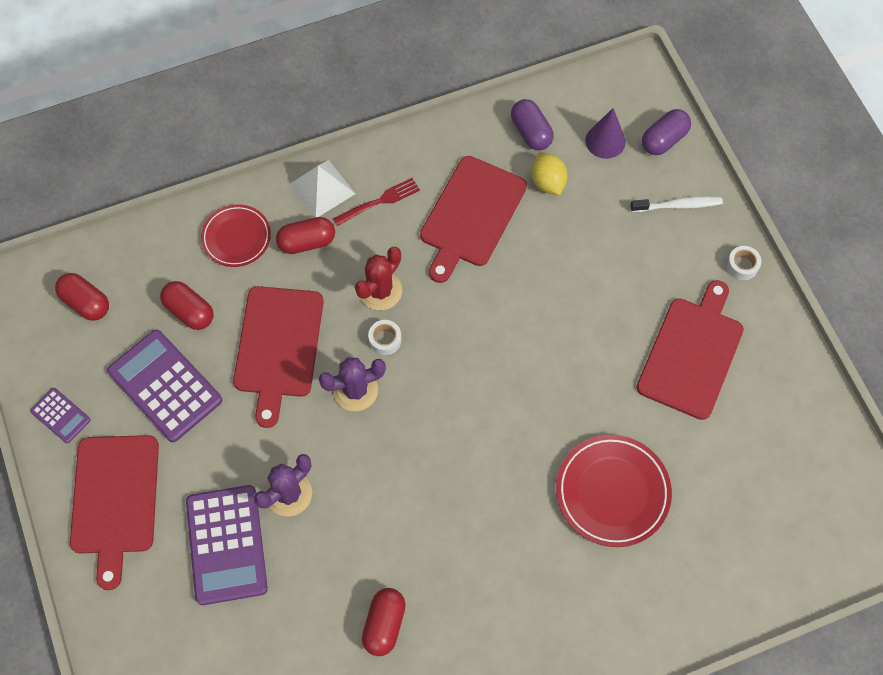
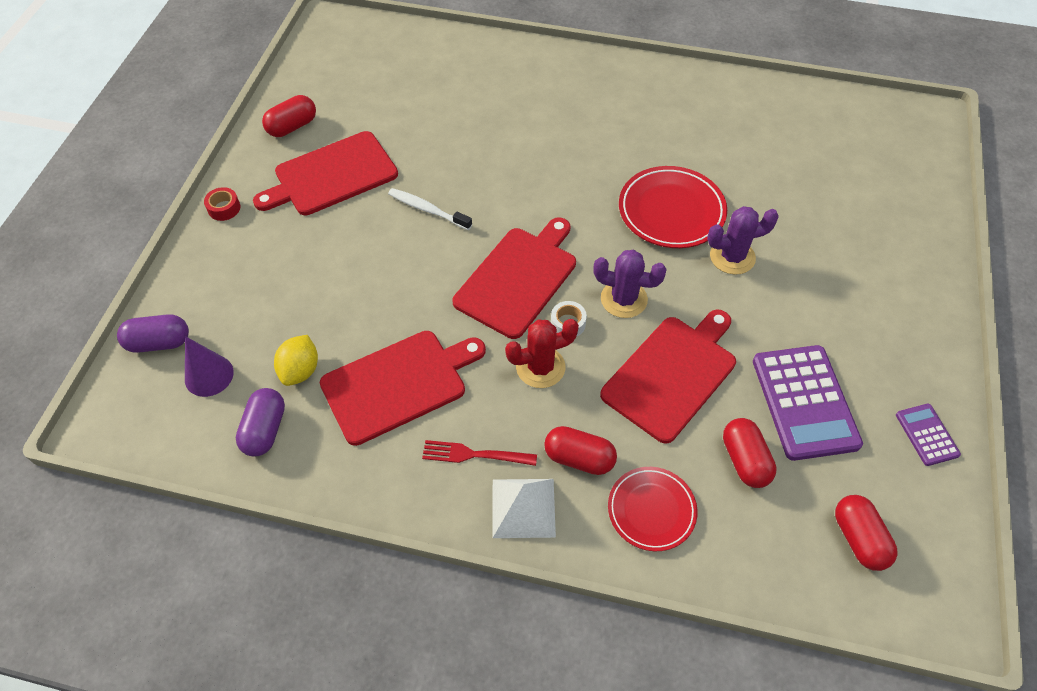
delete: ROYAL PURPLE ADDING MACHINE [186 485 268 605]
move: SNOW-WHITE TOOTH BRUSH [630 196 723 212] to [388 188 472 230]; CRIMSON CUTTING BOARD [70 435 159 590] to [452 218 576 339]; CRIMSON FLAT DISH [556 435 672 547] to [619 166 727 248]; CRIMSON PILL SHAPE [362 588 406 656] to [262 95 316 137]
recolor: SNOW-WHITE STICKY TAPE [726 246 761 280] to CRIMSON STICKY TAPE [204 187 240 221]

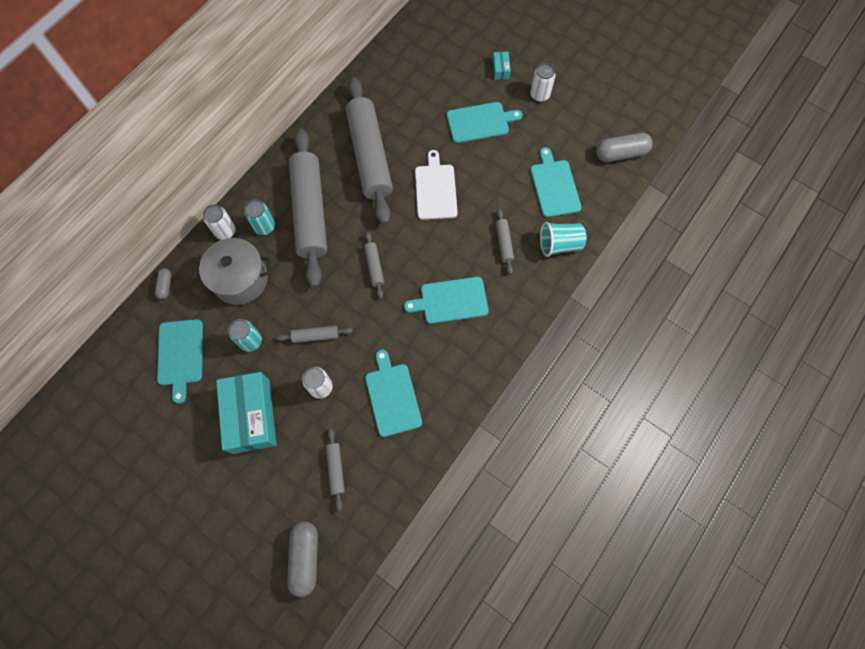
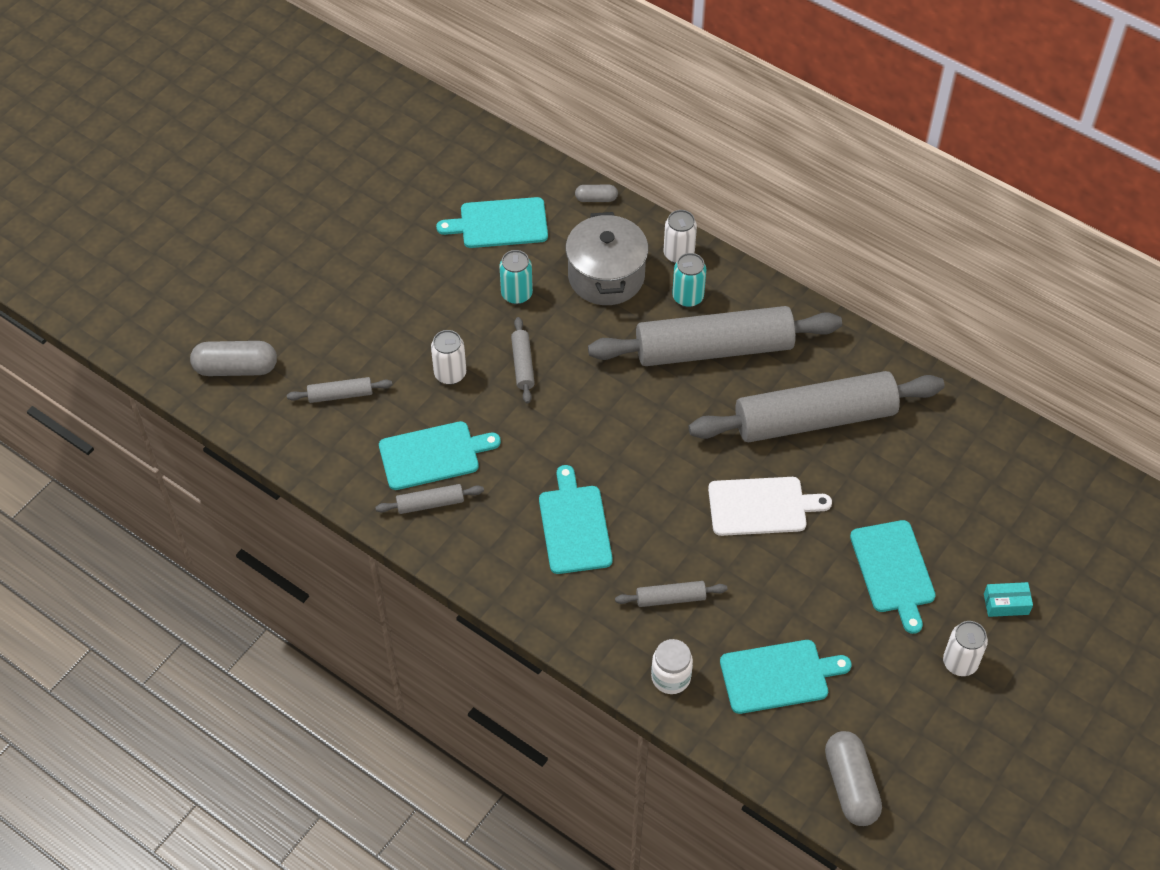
delete: AQUA BOX [216 372 277 454]
move: GRAY PASTRY ROLLER [364 232 384 299] to [375 484 484 514]
replace: AQUA CUP [540 222 587 257] to SNOW-WHITE JAR [651 639 693 694]

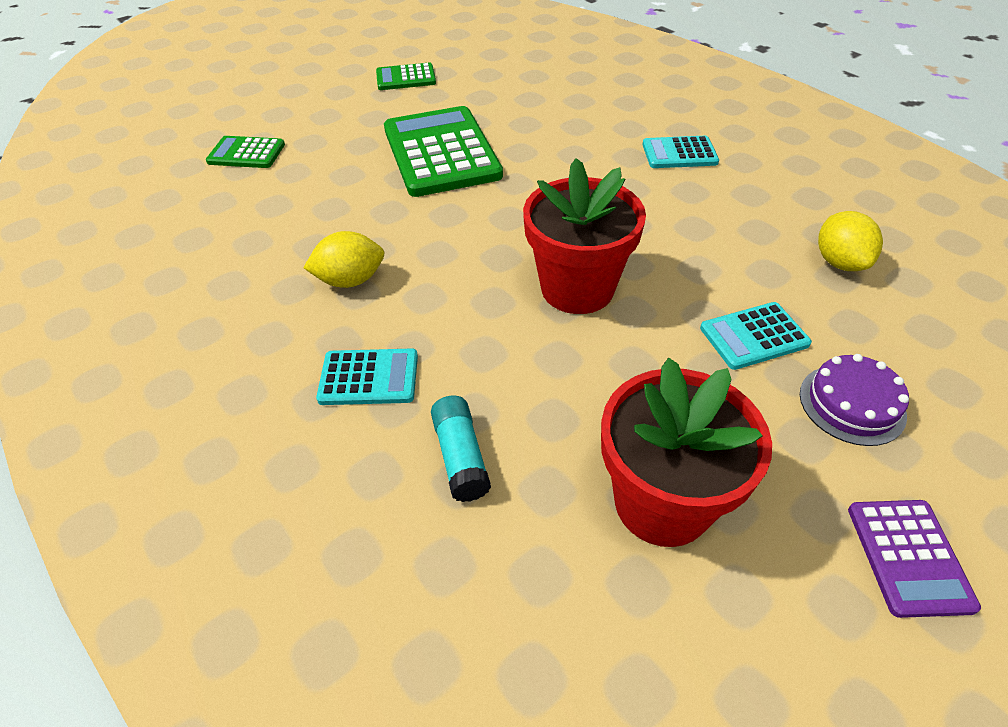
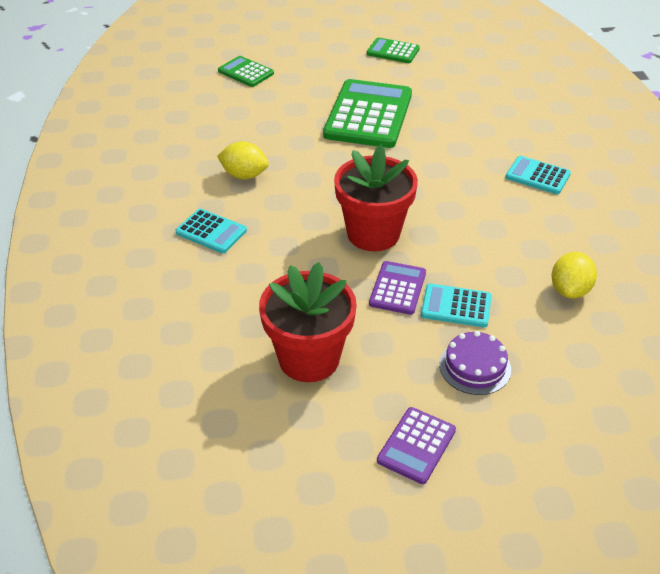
delete: AQUA GLUE [431 395 491 502]
insert: ROYAL PURPLE ADDING MACHINE [369 261 426 315]

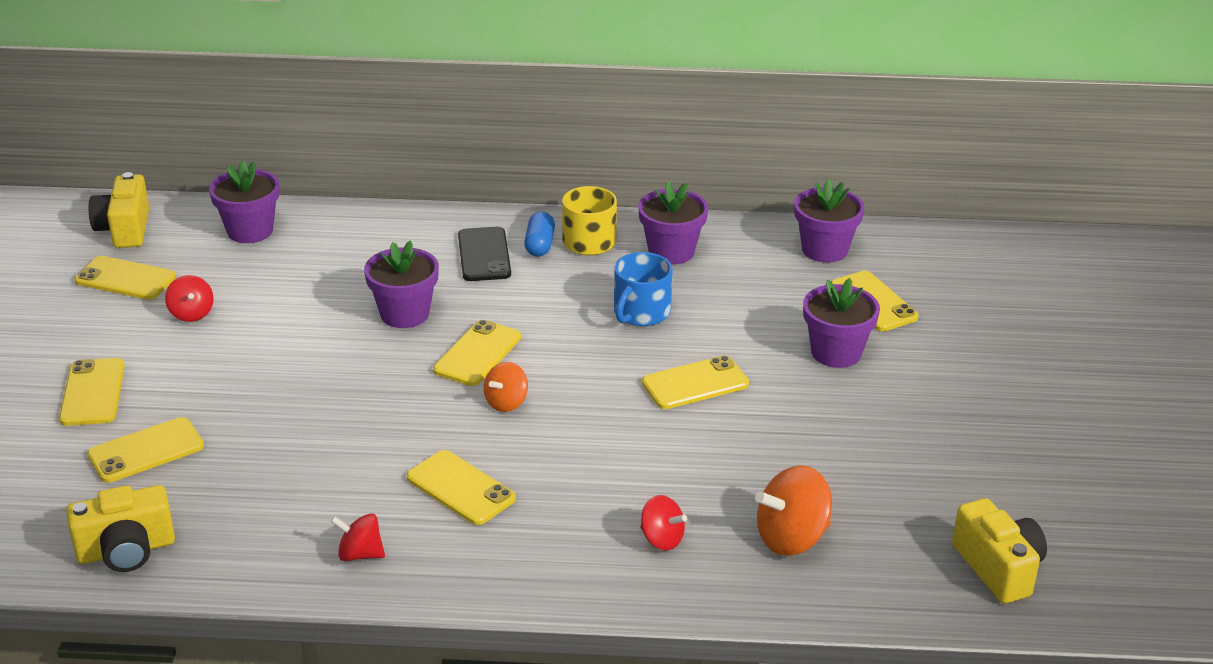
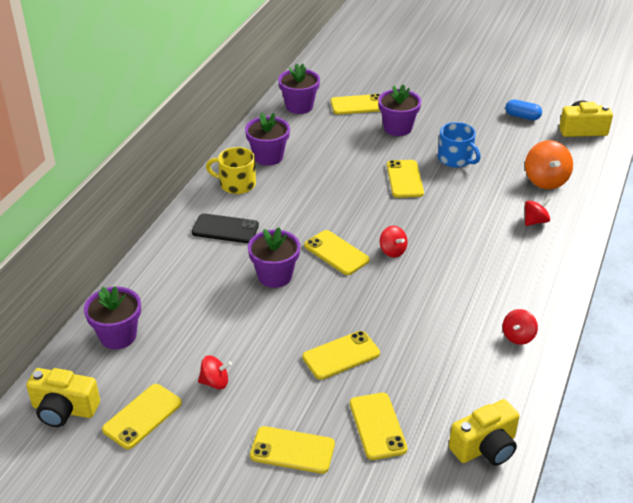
move: BLUE PILL SHAPE [524 212 555 257] to [505 99 542 120]; BLUE COFFEE MUG [614 252 673 326] to [438 122 481 168]; GOLDEN PHONE [406 450 516 525] to [302 331 380 380]
recolor: ORANGE-COLOURED SPINNING TOP [484 362 528 412] to CRIMSON SPINNING TOP [380 226 408 258]
rotate: GOLDEN COMPACT CAMERA [66 485 175 572] = [449 399 520 466] 60 degrees clockwise

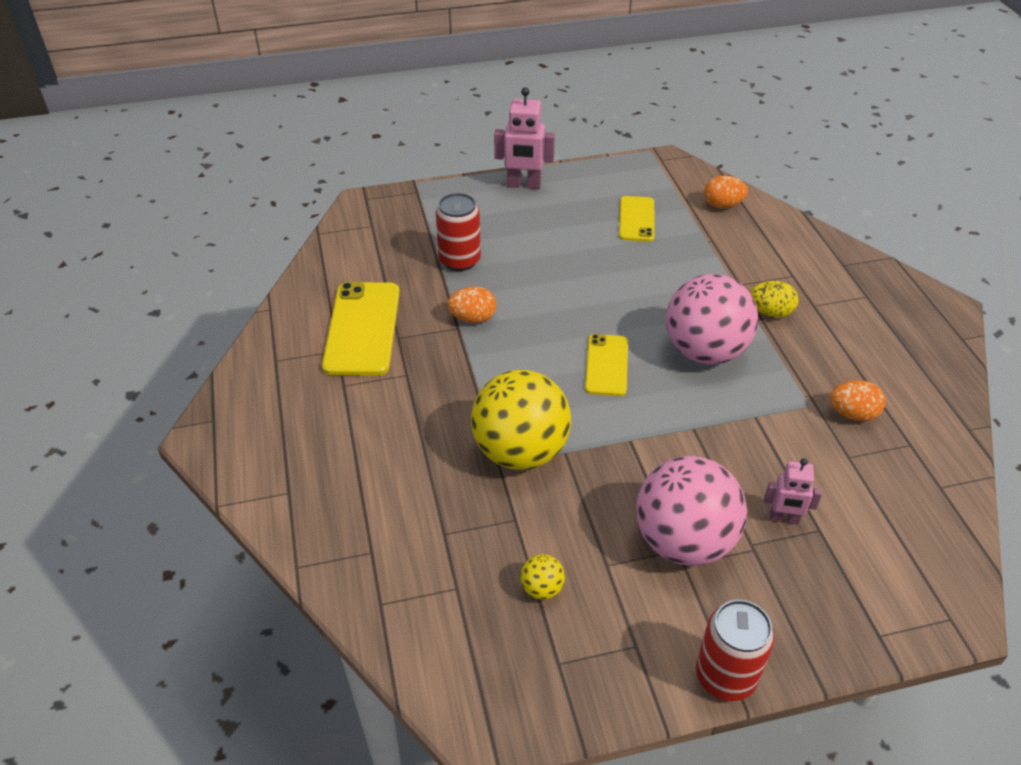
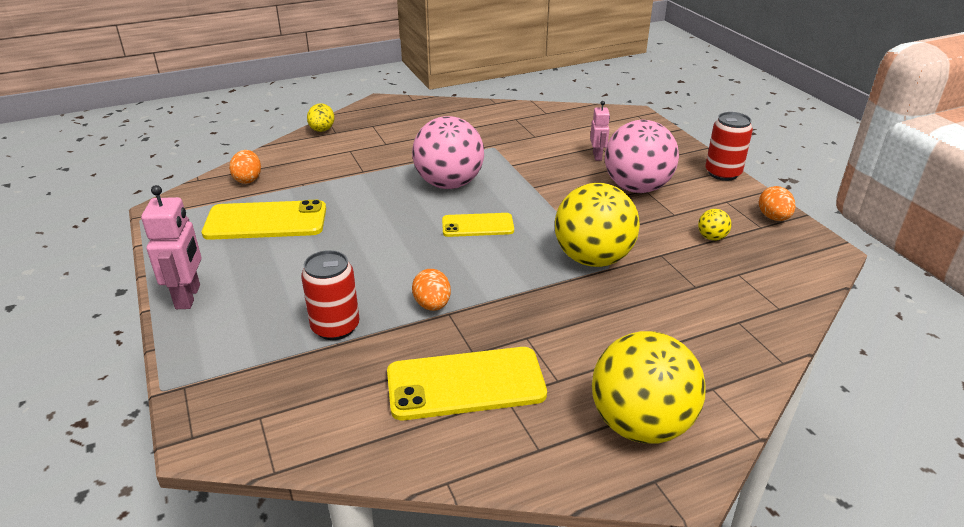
insert: GOLDEN PLAY BALL [592 331 706 444]
move: GOLDEN EGG [750 281 799 318] to [307 103 335 132]; ORANGE-COLOURED EGG [829 380 886 421] to [759 186 796 221]
resize: GOLDEN PHONE [619 196 655 242] = [202 200 326 240] x1.65

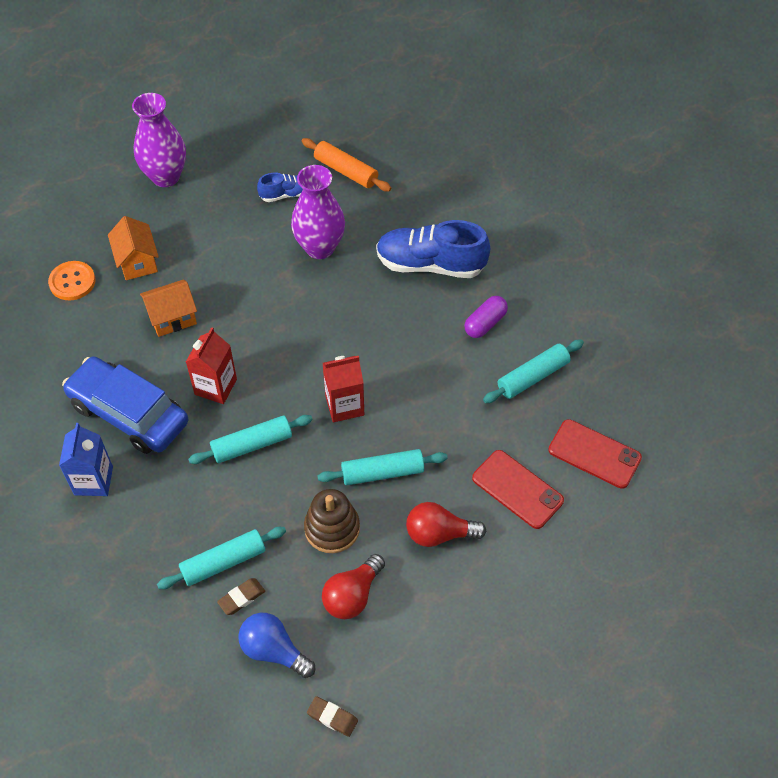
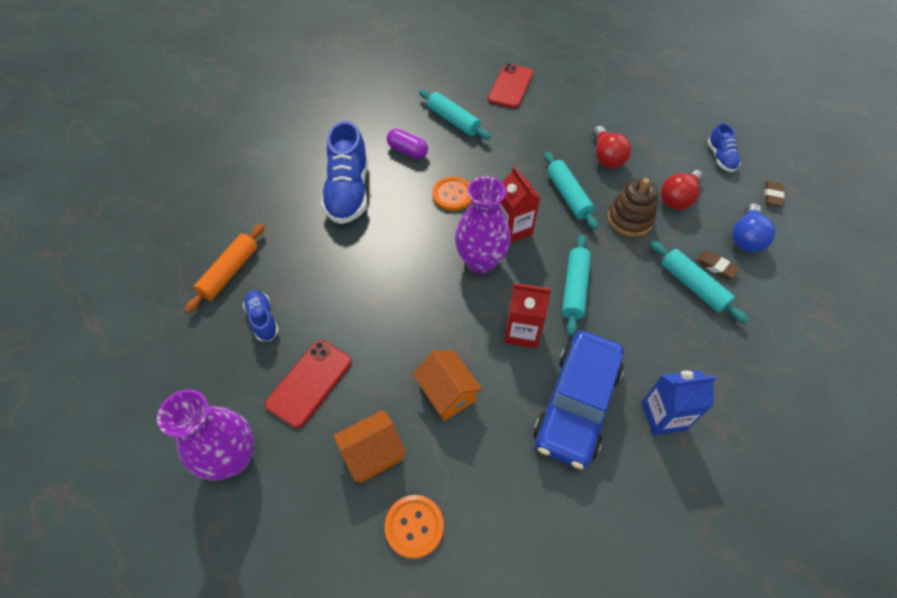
insert: BLUE SNEAKER [708 123 741 172]; ORANGE-COLOURED BUTTON [432 177 472 211]
move: ROYAL PURPLE VASE [291 165 345 259] to [455 176 511 274]; CRIMSON PHONE [472 450 564 529] to [265 340 352 428]
rotate: AQUA PASTRY ROLLER [188 415 313 464] = [562 235 591 336] 45 degrees clockwise; CRIMSON LIGHTBULB [322 554 385 619] = [661 170 703 210] 105 degrees clockwise

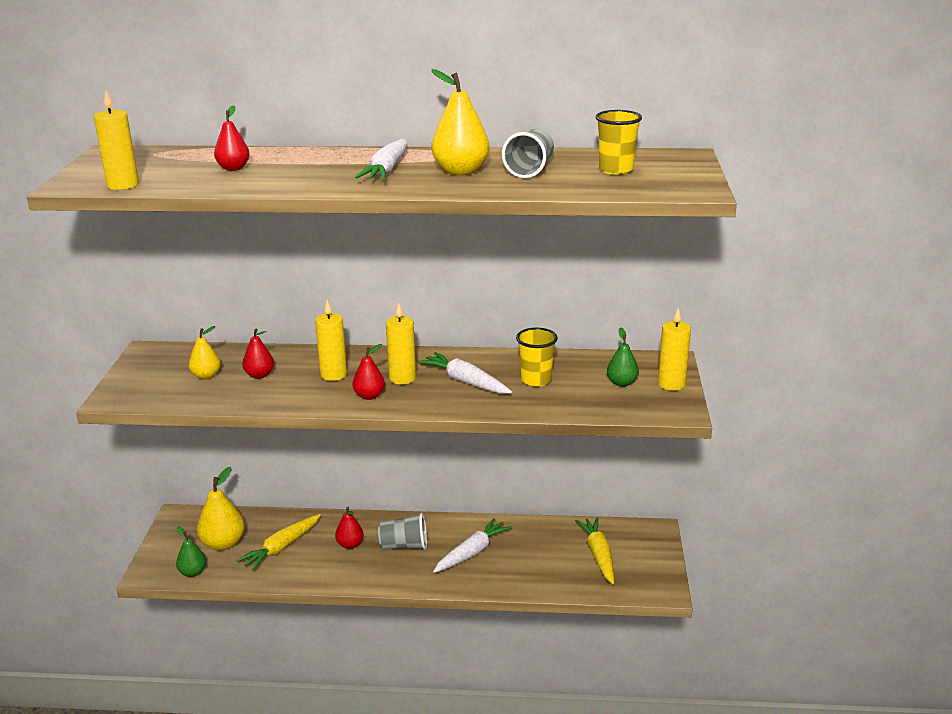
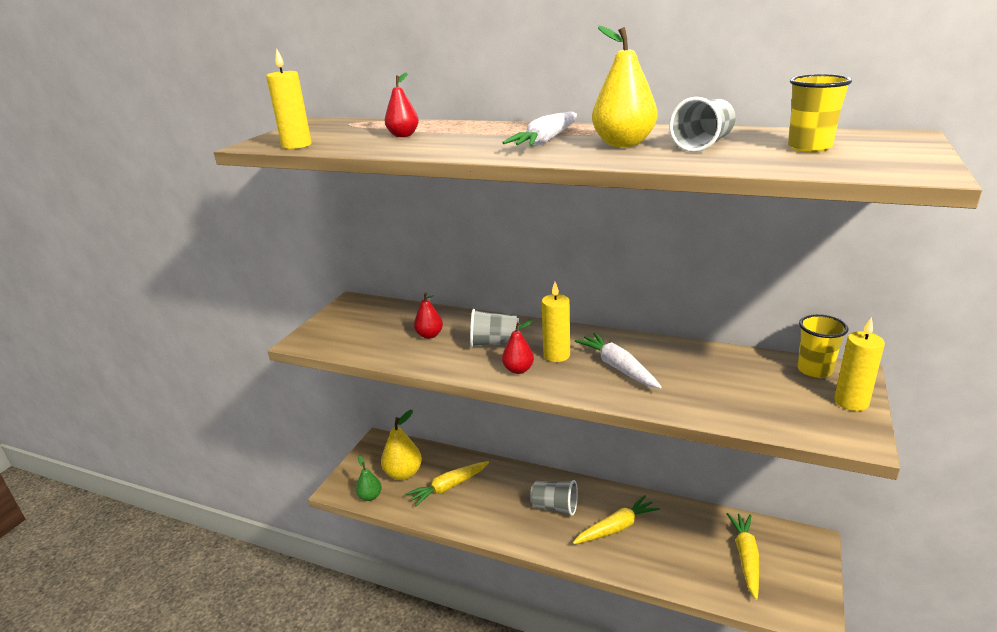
delete: GOLDEN PEAR [189 326 221 379]; EMERALD PEAR [607 328 639 387]; CRIMSON PEAR [335 507 364 549]
move: GOLDEN CUP [516 327 558 387] to [797 314 849 378]
replace: GOLDEN CANDLE [315 300 347 381] to GRAY CUP [470 309 519 347]
recolor: SNOW-WHITE TOY CARROT [433 518 512 573] to GOLDEN TOY CARROT [573 495 660 544]

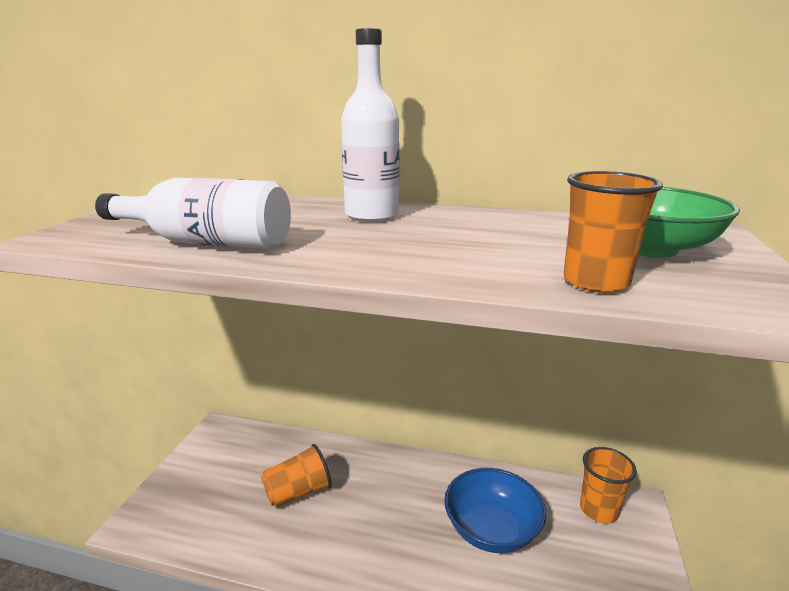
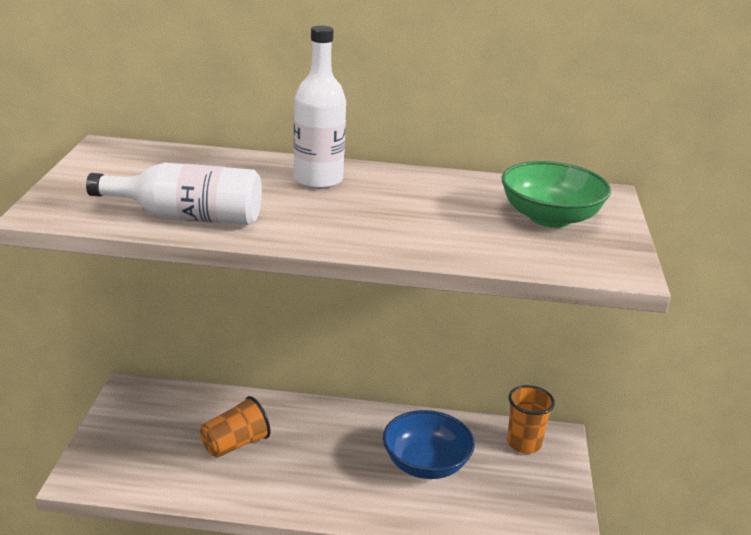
delete: ORANGE-COLOURED CUP [564 171 663 293]

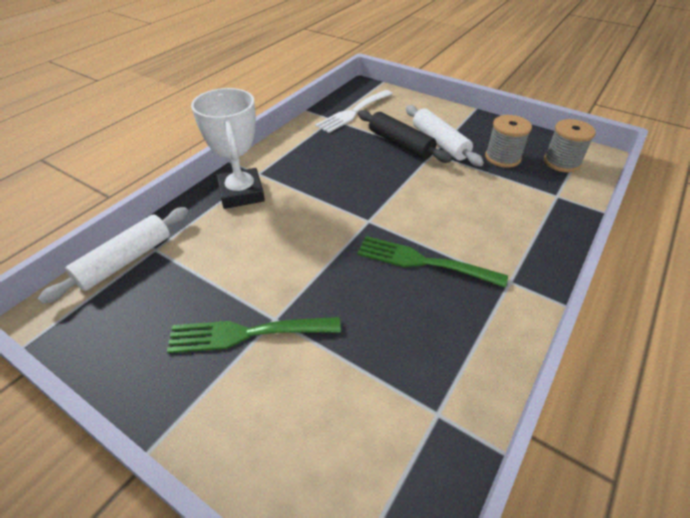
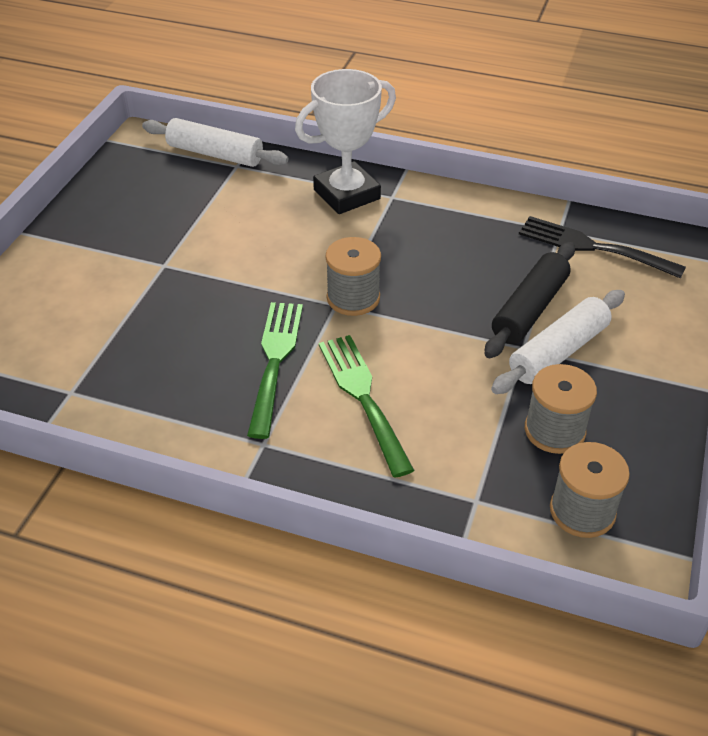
insert: GRAY SPOOL [325 237 381 316]
move: EMERALD FORK [167 317 341 353] to [319 335 414 478]
recolor: SNOW-WHITE FORK [315 90 393 133] to JET-BLACK FORK [519 216 686 279]

